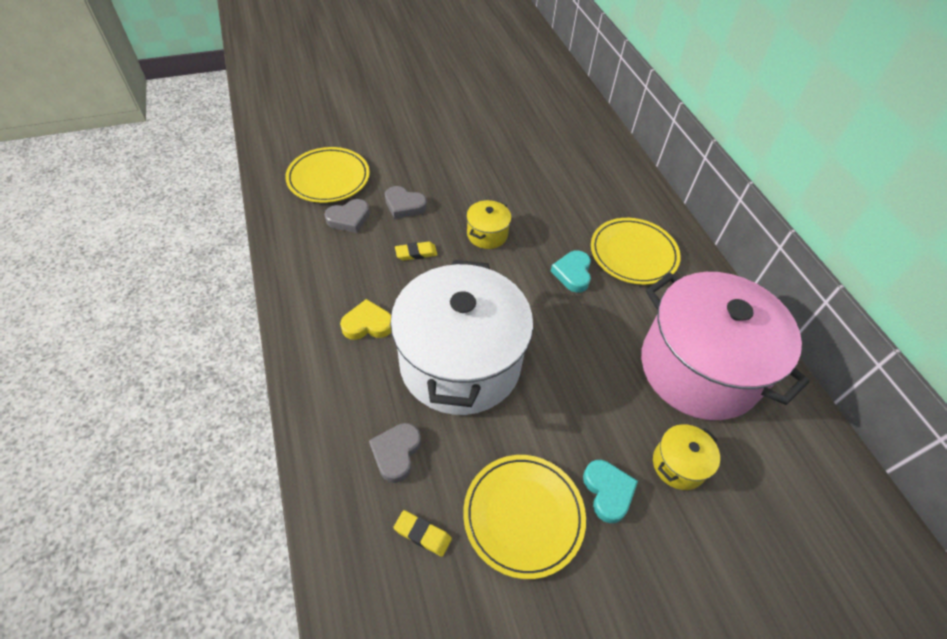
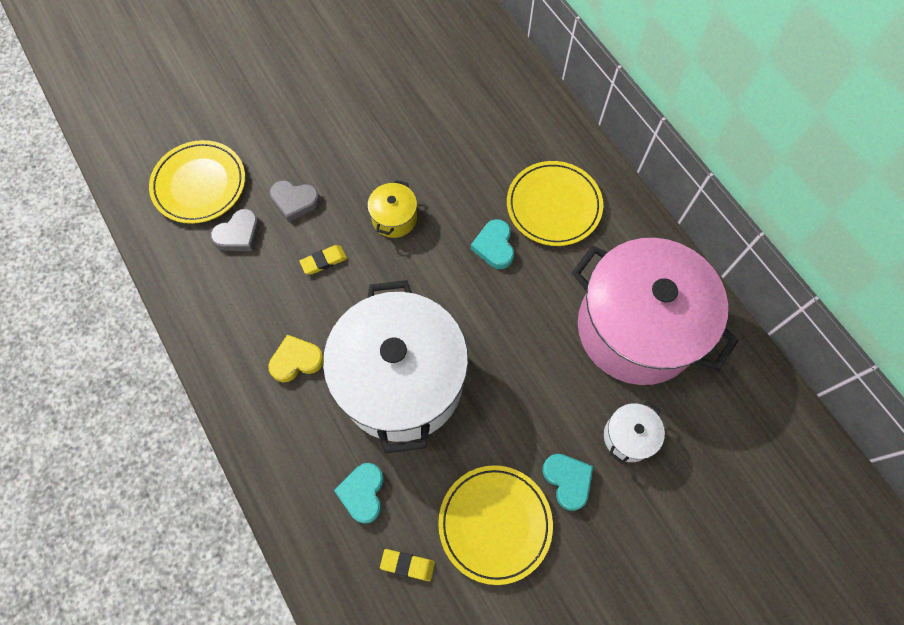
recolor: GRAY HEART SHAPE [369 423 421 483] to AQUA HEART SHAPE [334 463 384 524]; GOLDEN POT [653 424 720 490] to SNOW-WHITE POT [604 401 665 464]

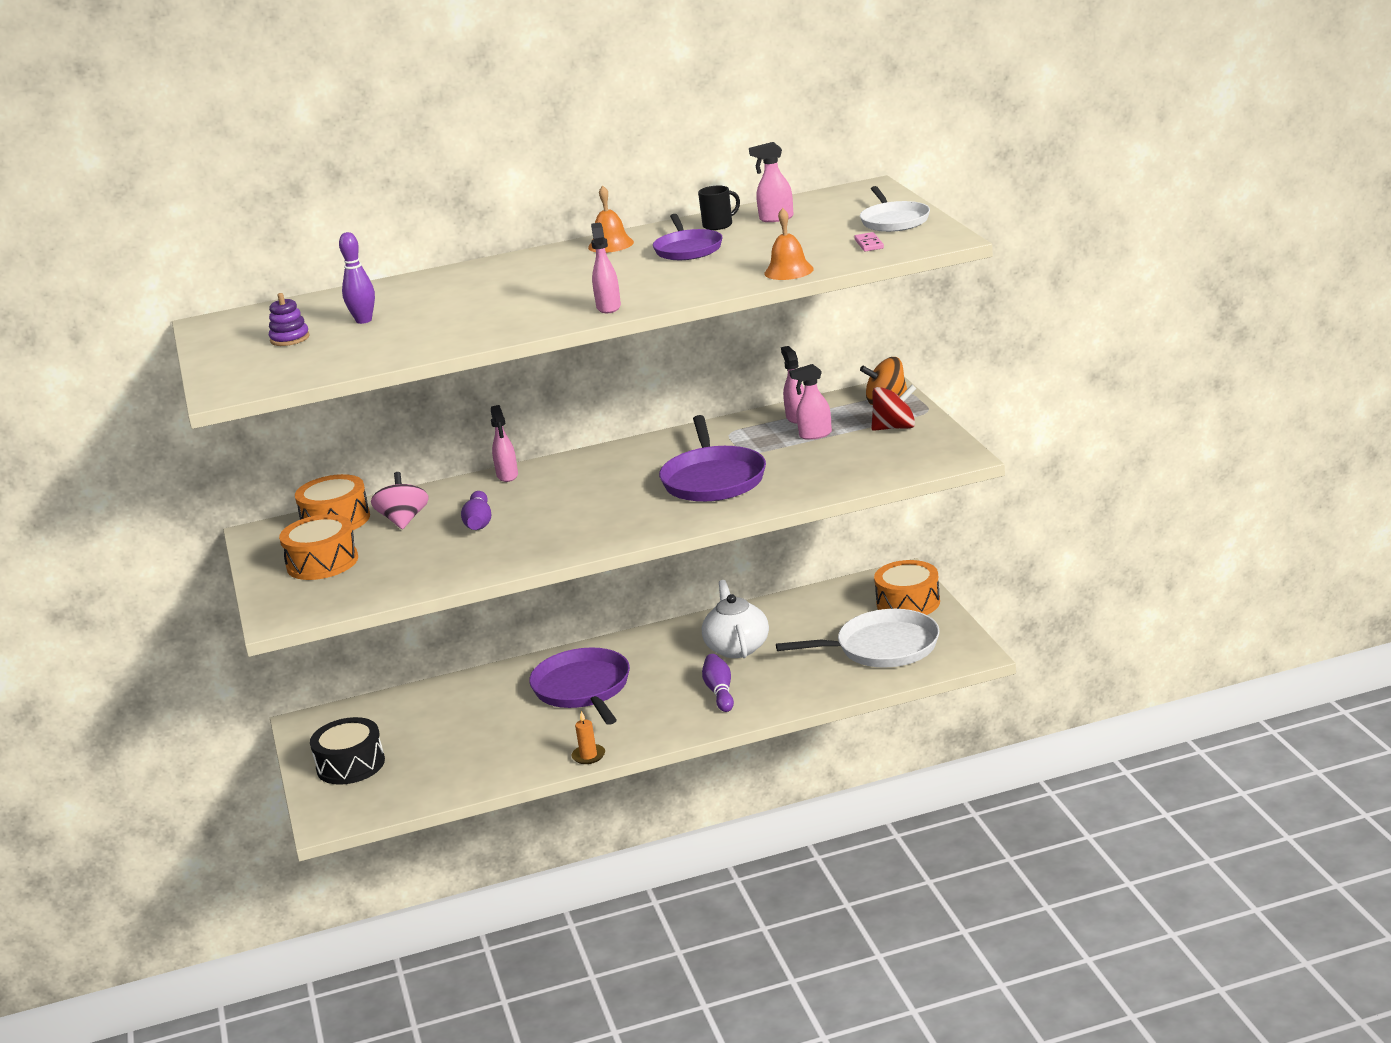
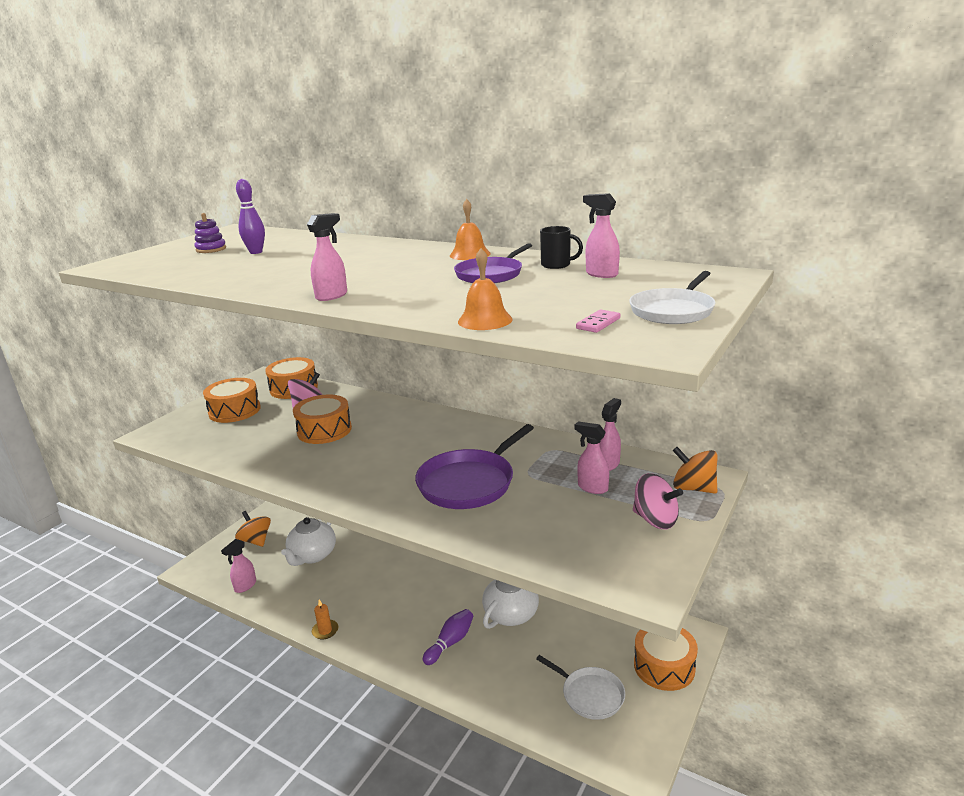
delete: ROYAL PURPLE FRYING PAN [529 648 630 725]
insert: SNOW-WHITE TEAPOT [281 517 336 566]
move: ROSY SPRAY BOTTLE [491 405 518 482] to [221 539 256 593]
replace: ROYAL PURPLE SKITTLE [461 491 491 530] to ORANGE-COLOURED DRUM [293 395 352 444]; JET-BLACK DRUM [310 717 385 785] to ORANGE-COLOURED SPINNING TOP [235 511 271 547]
recolor: CRIMSON SPINNING TOP [871 385 917 431] to ROSY SPINNING TOP [633 473 683 529]
resize: SNOW-WHITE FRYING PAN [776 609 939 668] = [536 655 625 720] x0.64

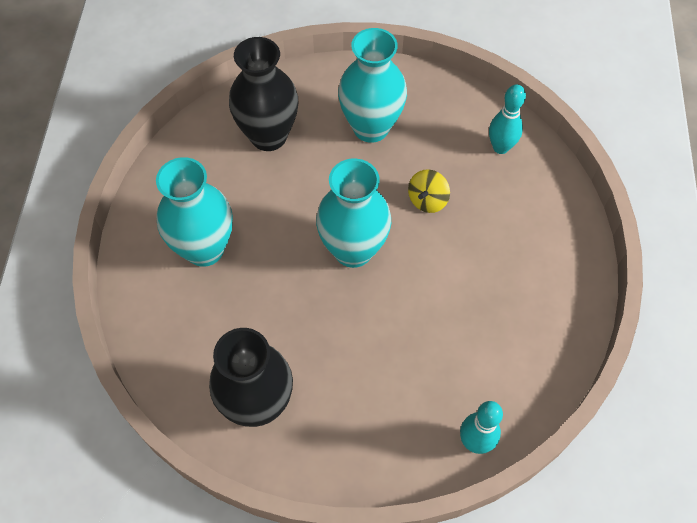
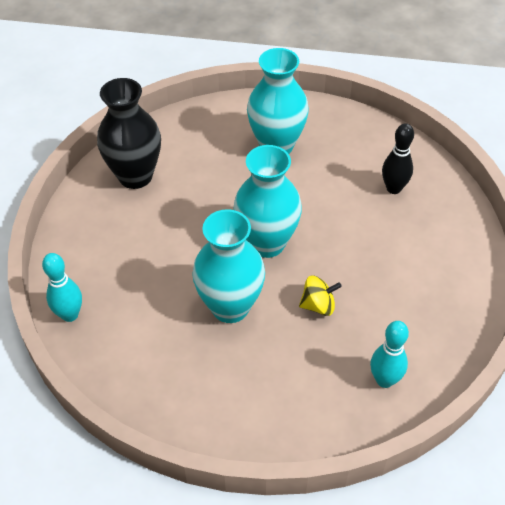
move: AQUA VASE [338 28 407 143] to [192 209 265 323]
replace: JET-BLACK VASE [229 37 298 151] to JET-BLACK SKITTLE [382 123 414 194]
rotate: GOLDEN SPINNING TOP [408 169 450 213] = [299 275 342 316] 135 degrees clockwise

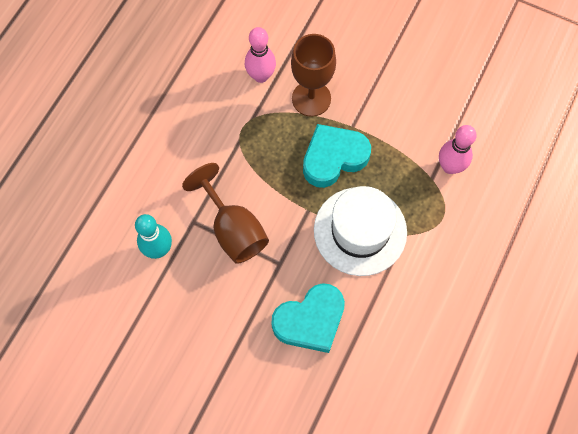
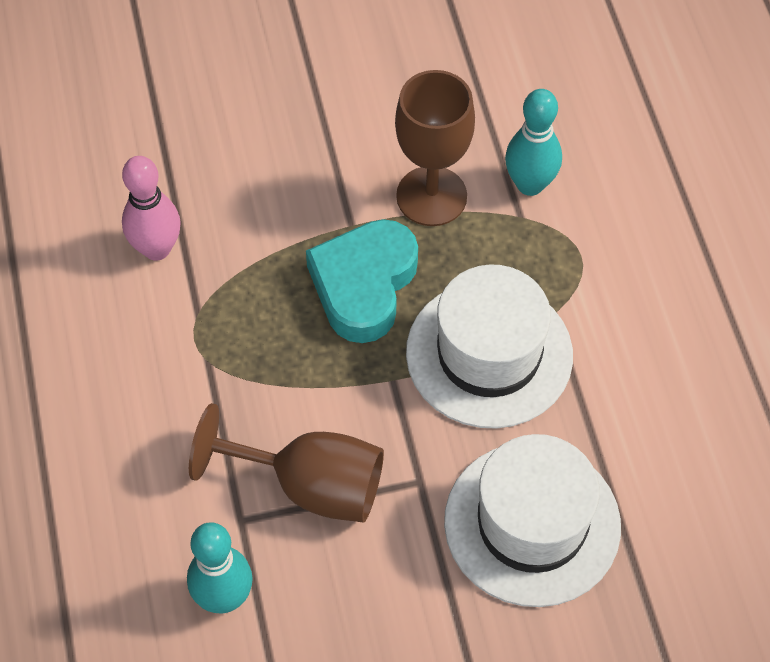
move: DARK BROWN GOBLET [291 34 336 117] to [395 70 475 226]
replace: AQUA HEART SHAPE [271 283 345 353] to SNOW-WHITE HAT [444 434 621 607]
recolor: ROSY SKITTLE [439 125 477 174] to AQUA SKITTLE [505 89 562 196]

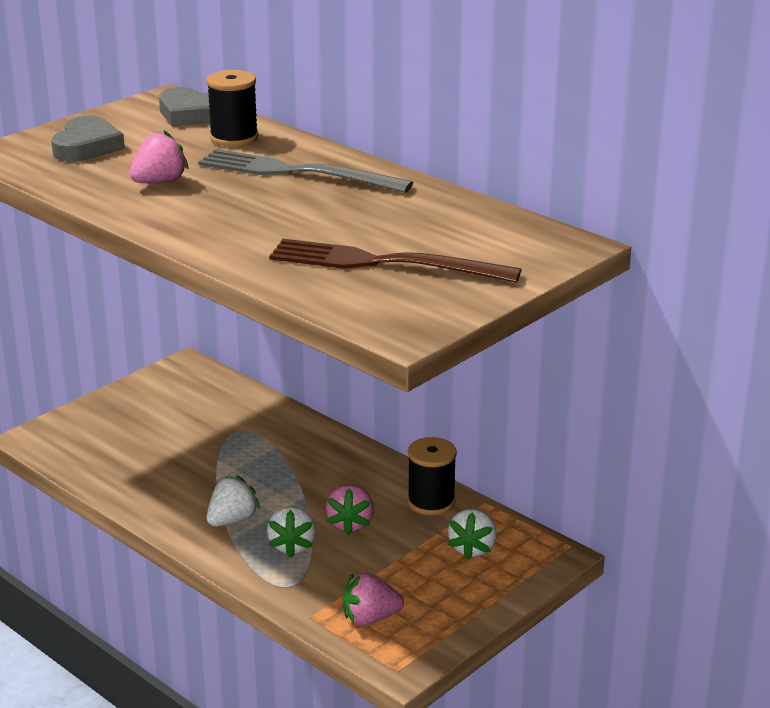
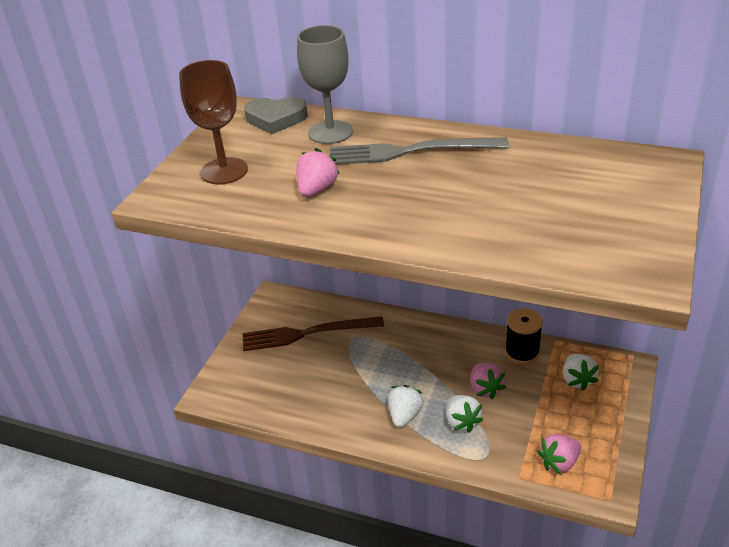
move: DARK BROWN FORK [269 239 521 283] to [243 316 384 351]
replace: JET-BLACK SPOOL [206 70 258 147] to GRAY GOBLET [297 25 353 144]; GRAY HEART SHAPE [51 116 125 162] to DARK BROWN GOBLET [179 60 248 184]

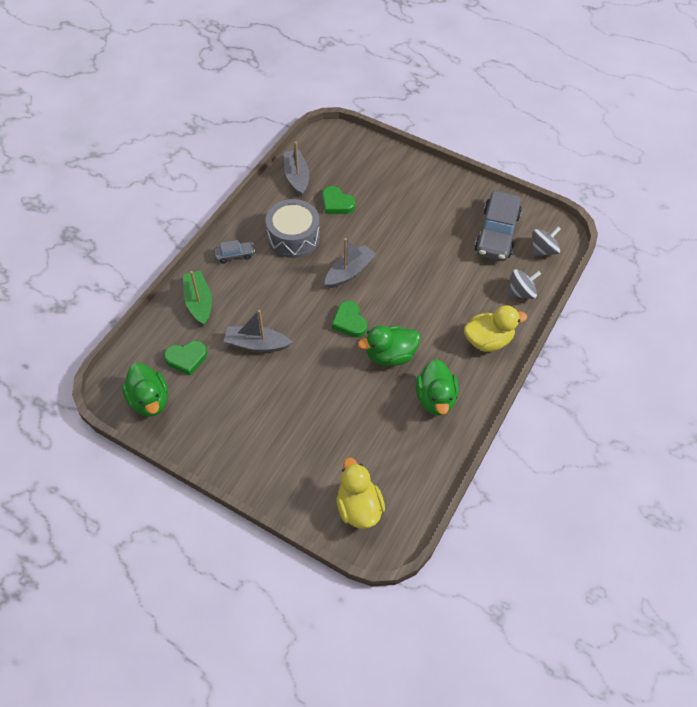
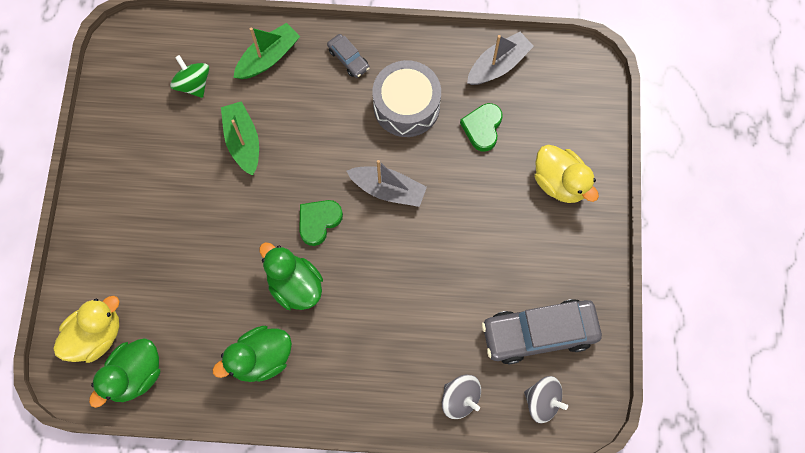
move: GOLDEN TOY DUCK [464 305 527 352] to [534 145 599 203]; EMERALD TOY DUCK [122 363 168 417] to [89 338 160 408]
replace: EMERALD HEART SHAPE [164 341 207 375] to EMERALD SPINNING TOP [170 55 209 98]
recolor: GRAY SAILBOAT [224 310 293 352] to EMERALD SAILBOAT [221 101 259 176]

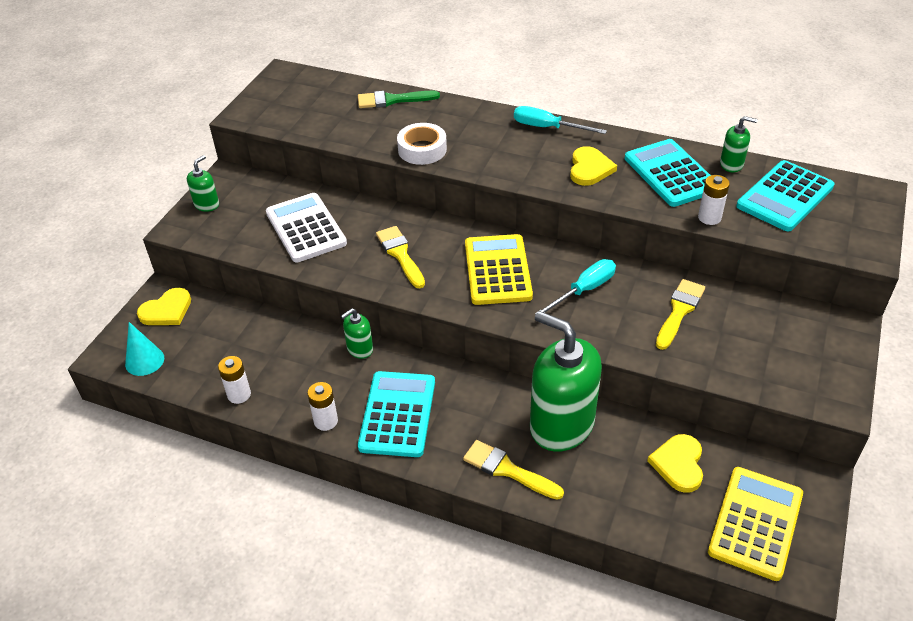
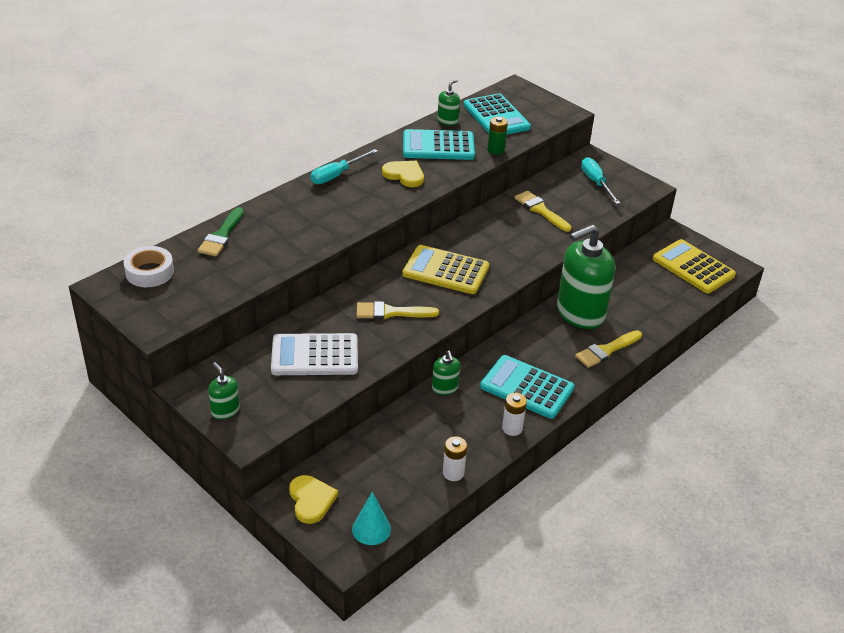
delete: GOLDEN HEART SHAPE [647 434 703 493]
move: SNOW-WHITE STICKY TAPE [397 123 447 165] to [123 246 174 287]; AQUA SCREWDRIVER [535 259 616 315] to [581 157 620 204]
recolor: SNOW-WHITE BATTERY [698 175 730 225] to EMERALD BATTERY [488 117 508 155]

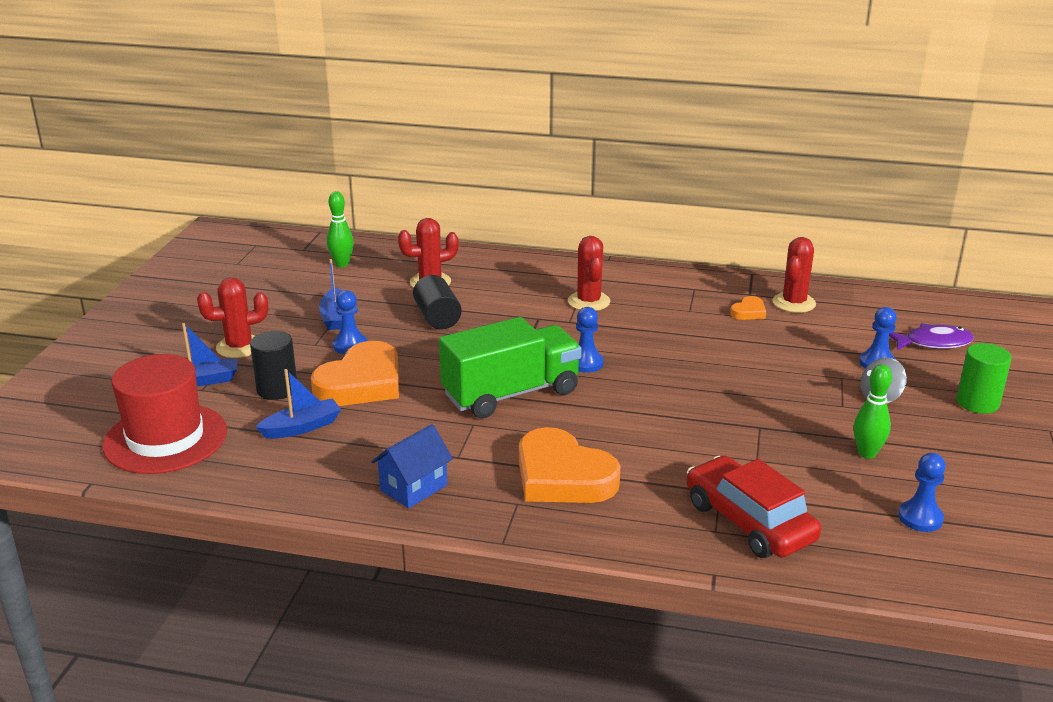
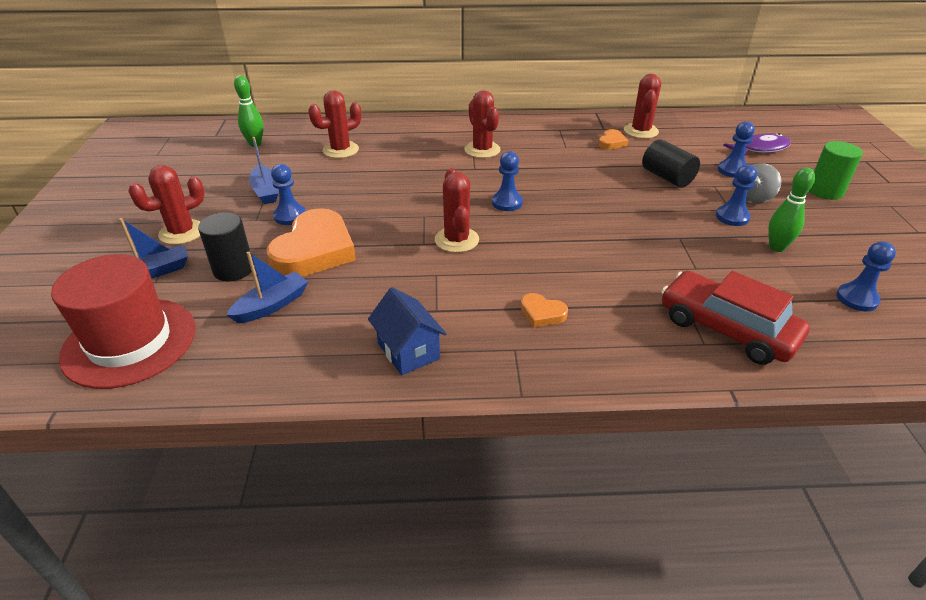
insert: BLUE PAWN [716 165 757 226]
move: JET-BLACK CYLINDER SHAPE [413 275 462 329] to [642 139 700 188]
replace: EMERALD TOY TRUCK [439 317 582 418] to CRIMSON CACTUS [435 168 479 253]
rotate: BLUE TOY HOUSE [371 424 453 508] = [368 287 447 375] 60 degrees counterclockwise
resize: ORANGE-COLOURED HEART SHAPE [519 427 621 503] = [521 293 568 327] x0.44

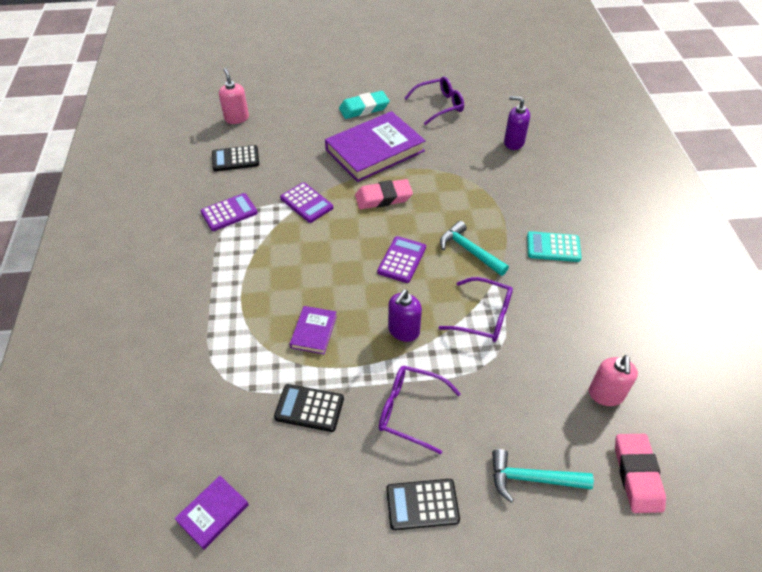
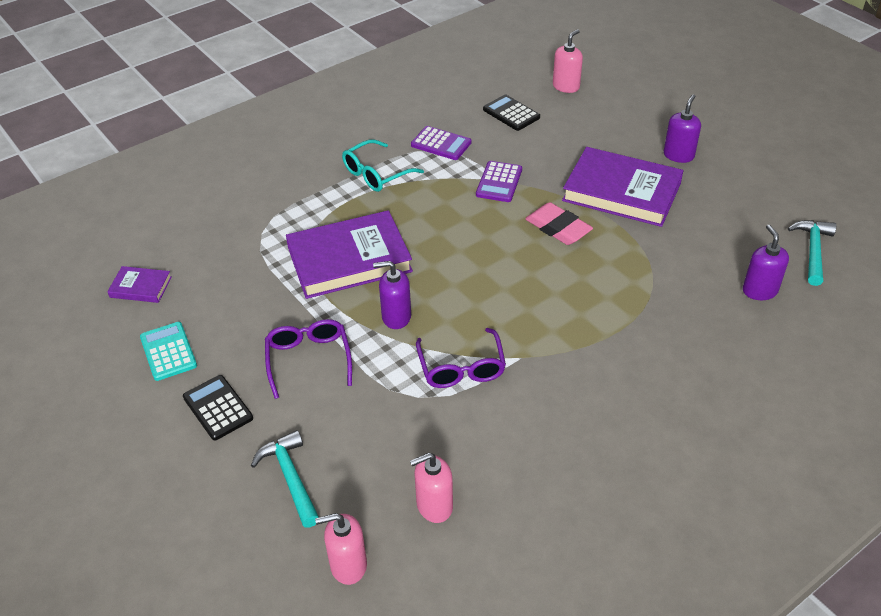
delete: ROYAL PURPLE GLASSES [405 77 464 125]; ROYAL PURPLE ADDING MACHINE [377 236 426 283]; JET-BLACK ADDING MACHINE [274 384 344 432]
insert: AQUA GLASSES [342 139 424 192]
move: AQUA HAMMER [440 221 509 276] to [788 220 837 286]; AQUA ADDING MACHINE [527 231 582 262] to [140 322 197 381]
replace: AQUA GUM ERASER [339 91 390 119] to ROYAL PURPLE SOAP DISPENSER [664 94 701 163]; ROSY GUM ERASER [615 434 666 513] to ROSY SOAP DISPENSER [315 513 367 585]
resize: ROYAL PURPLE HARDCOVER [290 306 337 354] = [286 210 413 299] x2.16

